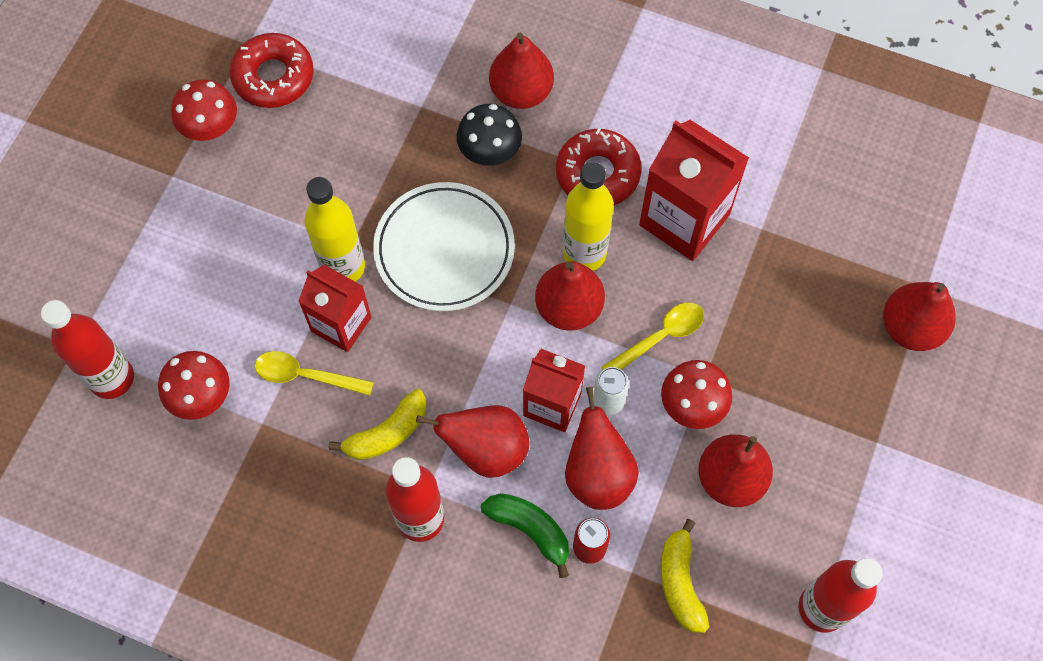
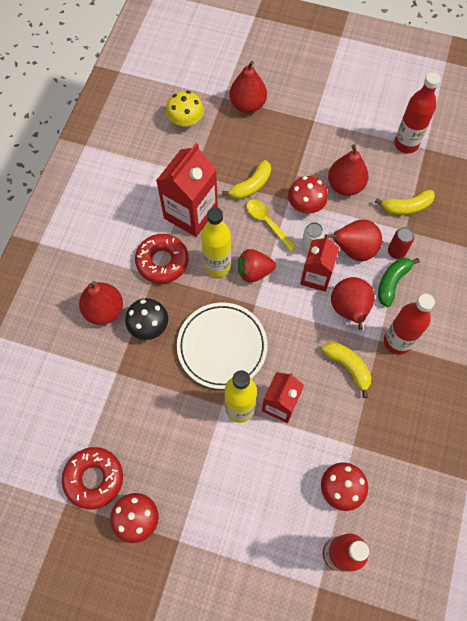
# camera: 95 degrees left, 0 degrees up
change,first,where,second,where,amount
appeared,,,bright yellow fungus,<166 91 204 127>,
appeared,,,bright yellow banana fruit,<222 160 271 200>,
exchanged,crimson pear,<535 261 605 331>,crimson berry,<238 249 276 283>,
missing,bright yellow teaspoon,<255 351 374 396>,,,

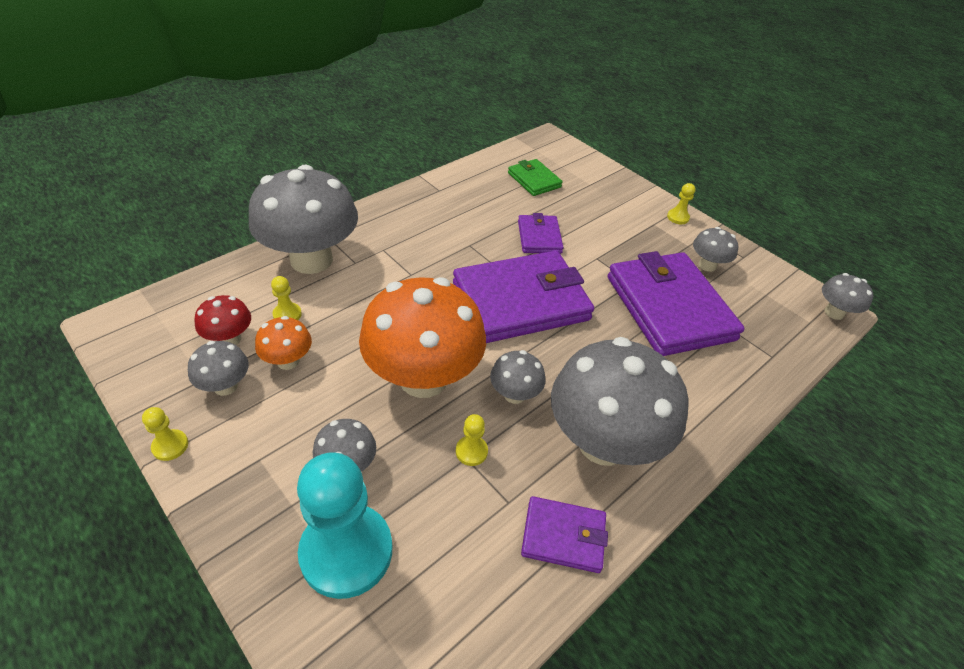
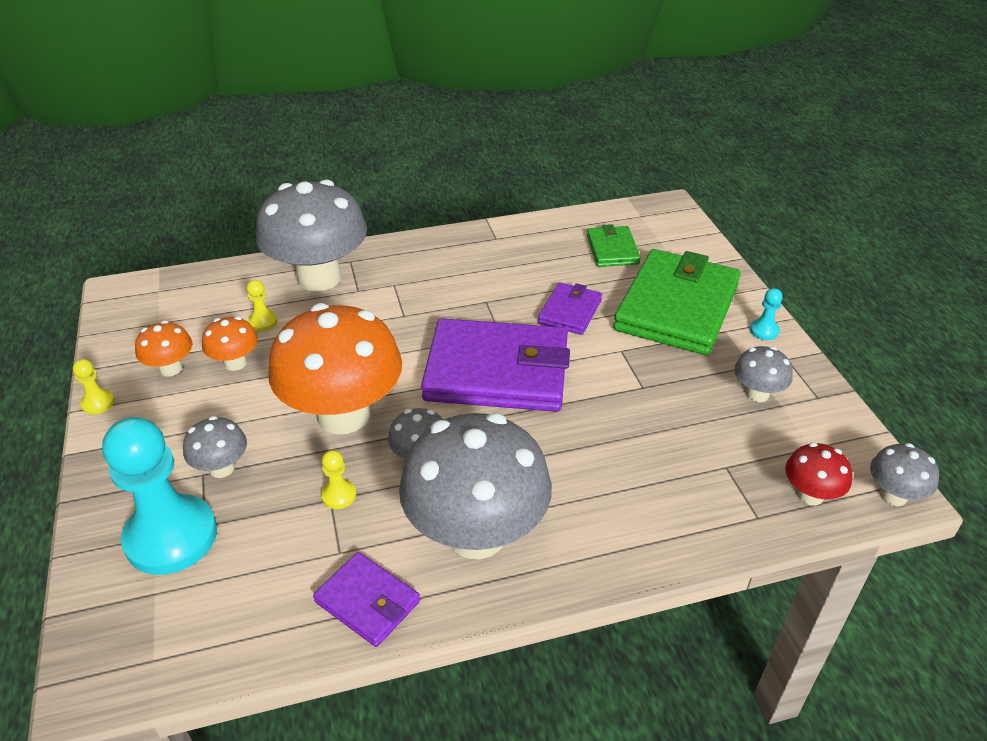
# camera: 30 degrees right, 5 degrees down
change,first,where,second,where,amount
colour,gray fungus,<188 341 249 396>,orange-coloured fungus,<135 321 192 376>,
appeared,,,leaf-green wallet,<613 249 741 355>,
colour,bright yellow chess pawn,<667 183 695 224>,teal chess pawn,<750 288 783 340>,
relocated,crimson fungus,<194 295 251 345>,,<785 442 852 505>,
missing,violet wallet,<608 251 745 356>,,,

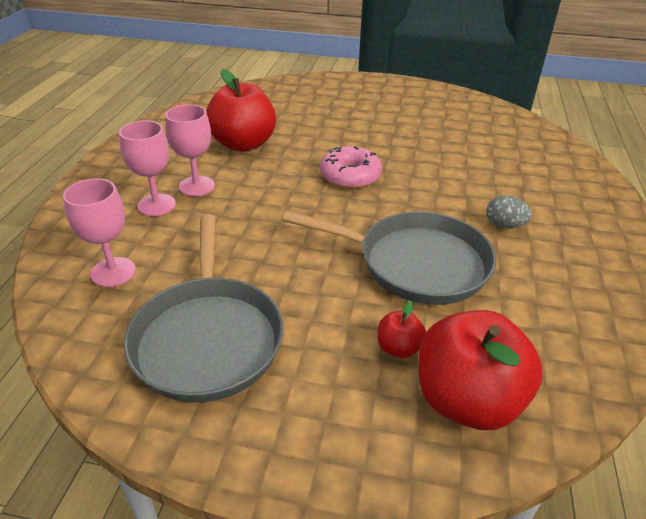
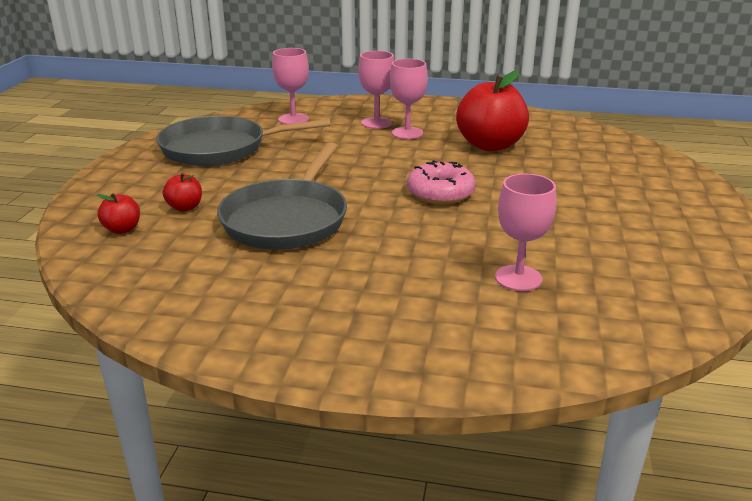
# camera: 90 degrees right, 10 degrees down
change,first,where,second,where,amount
size,crimson apple,<418 310 543 430>,,<97 193 140 234>,x0.45
appeared,,,rose-pink wine glass,<495 173 556 291>,
missing,gray egg shape,<486 195 532 228>,,,

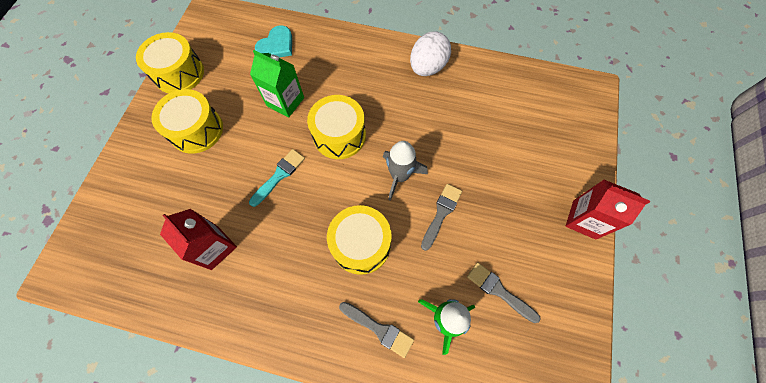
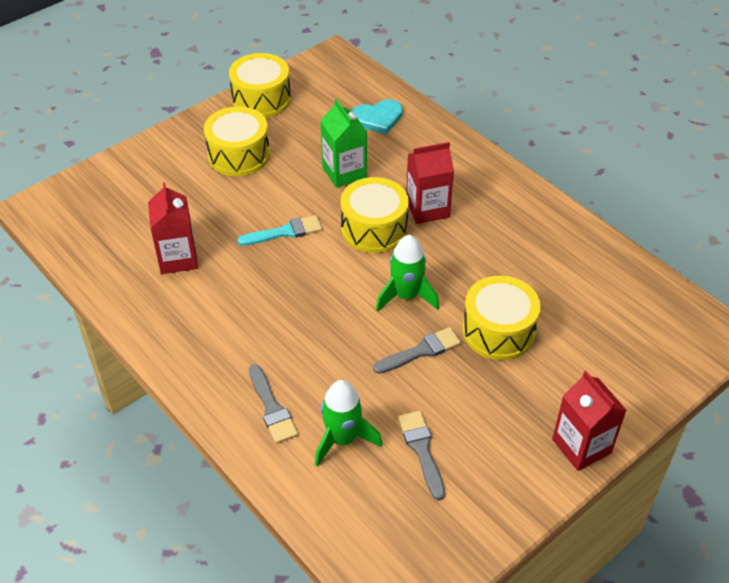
# camera: 35 degrees right, 20 degrees down
change,first,where,second,where,amount
colour,gray toy rocket,<383 141 428 201>,leaf-green toy rocket,<376 235 439 312>,
appeared,,,crimson milk carton,<406 142 454 224>,
relocated,bright yellow toy drum,<327 205 392 275>,,<462 276 541 360>,
missing,pure white egg shape,<410 31 451 76>,,,

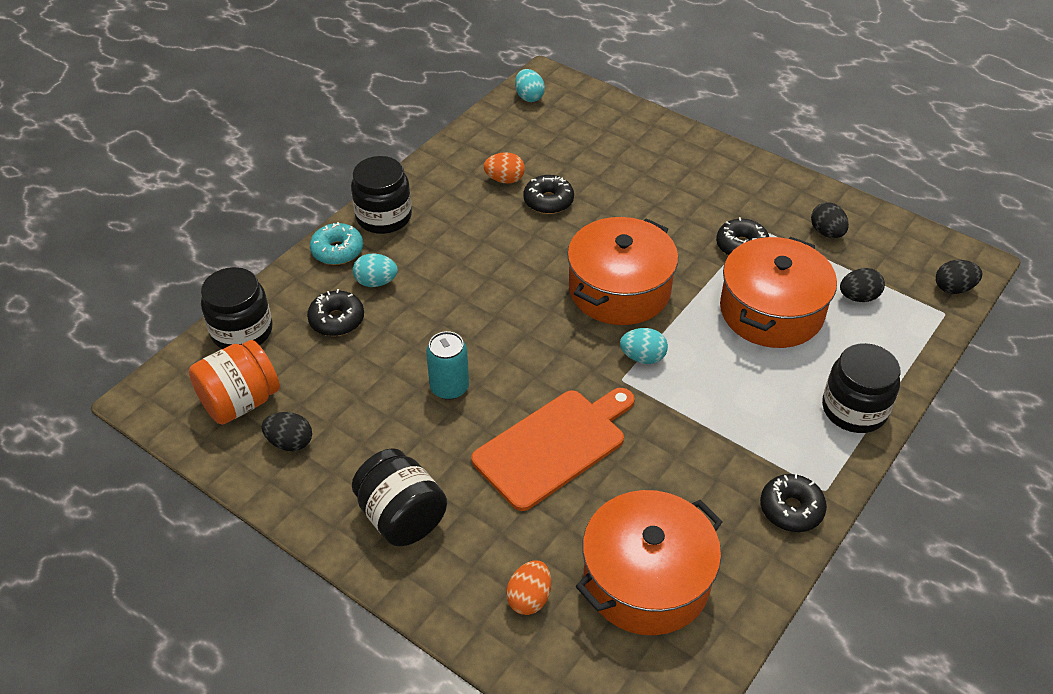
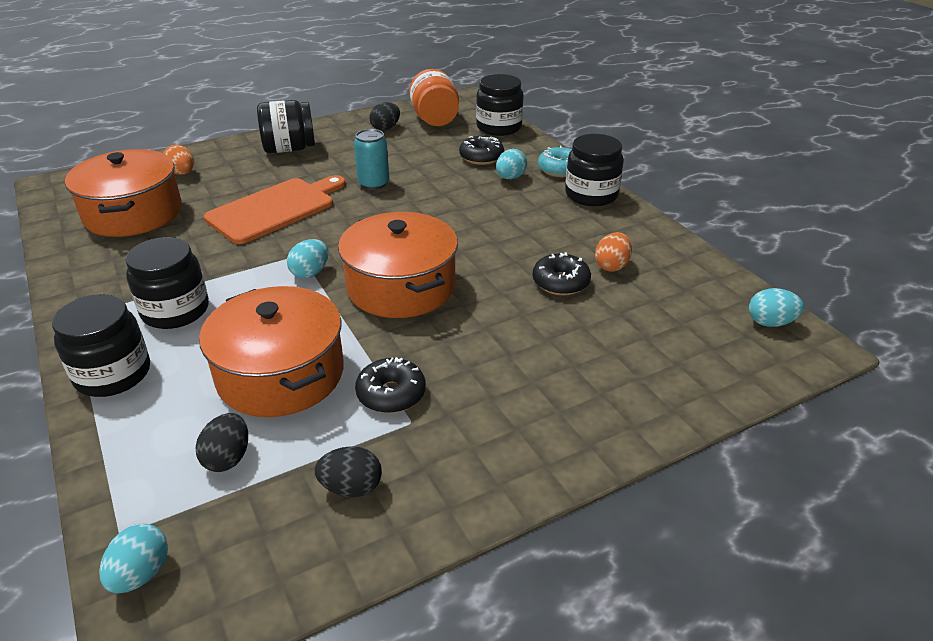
# camera: 115 degrees right, 10 degrees down
change,first,where,second,where,amount
colour,ebony egg shape,<936 260 982 294>,teal egg shape,<99 524 168 593>,
appeared,,,ebony jar,<125 237 209 329>,
spun,orange-coloured chopping board,<471 388 635 511>,,<204 175 346 244>,120 degrees counterclockwise
missing,ebony doughnut,<760 473 827 532>,,,

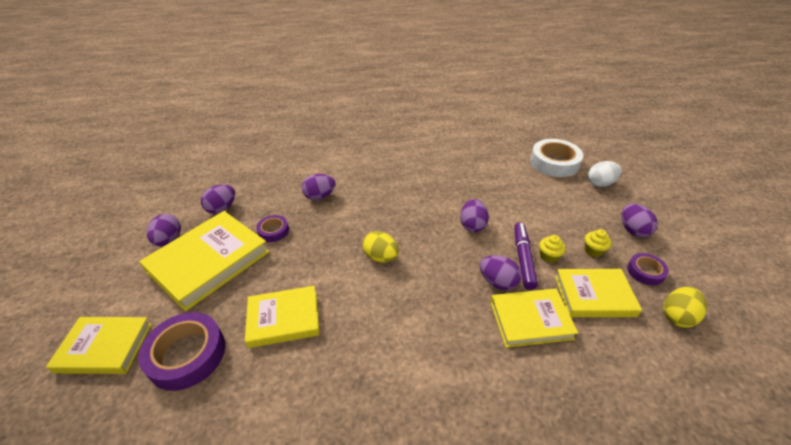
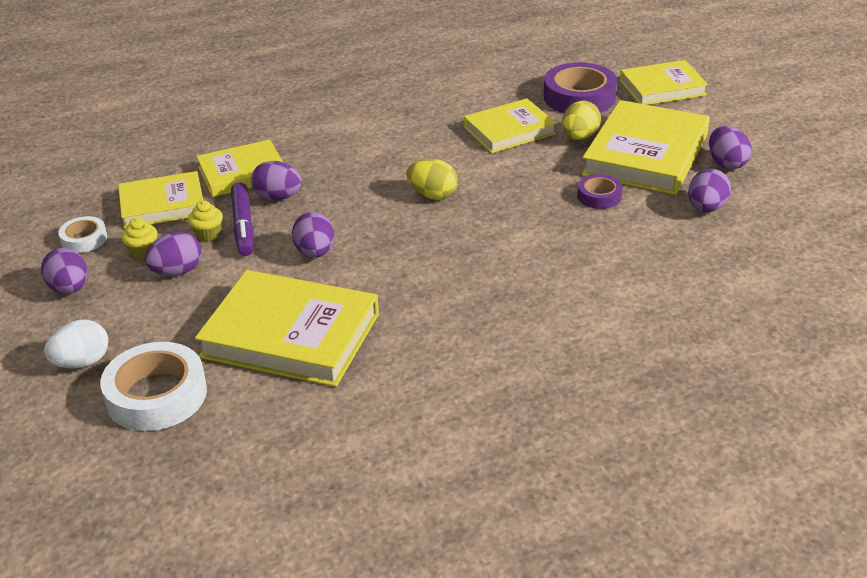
# camera: 165 degrees right, 5 degrees down
change,first,where,second,where,amount
colour,violet tape,<627 253 669 286>,pure white tape,<58 216 107 253>,
relocated,violet egg shape,<302 174 336 200>,,<145 232 202 276>,
appeared,,,bright yellow hardcover,<195 270 379 387>,
relocated,bright yellow egg shape,<663 287 707 328>,,<562 101 601 140>,

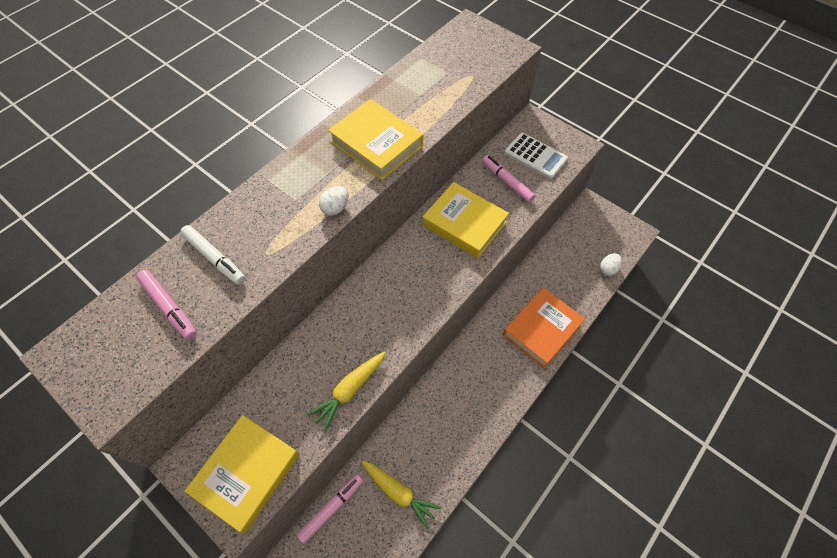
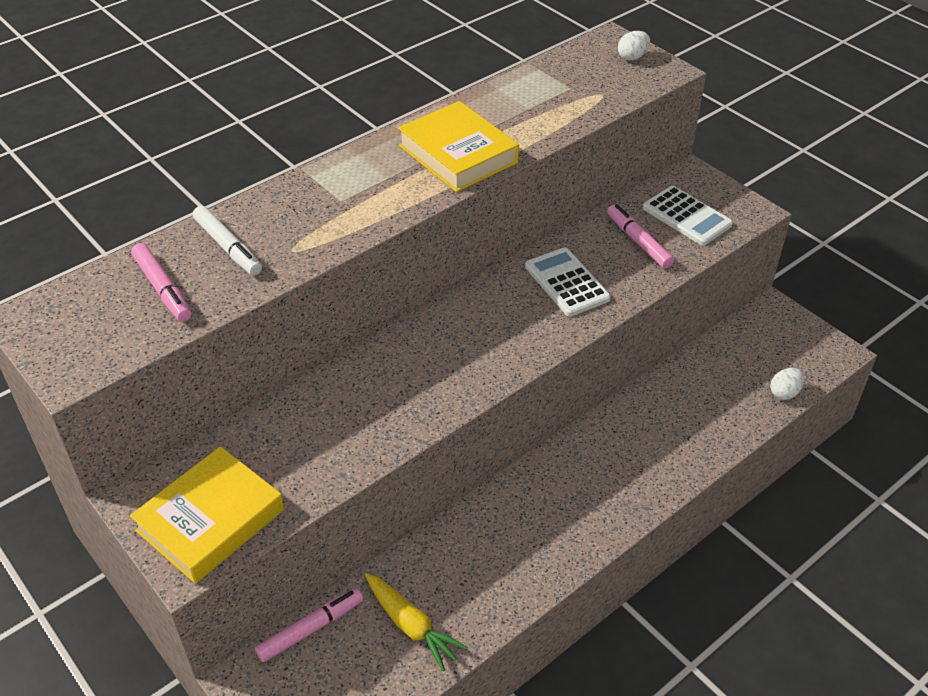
# camera: 10 degrees right, 15 degrees down
change,first,where,second,where,amount
exchanged,bright yellow hardcover,<423 182 509 258>,pure white calculator,<525 247 611 317>,
relocated,pure white egg shape,<319 186 348 216>,,<618 31 650 61>,
missing,bright yellow root vegetable,<307 351 386 432>,,,
missing,orange-coloured hardcover,<503 288 585 368>,,,

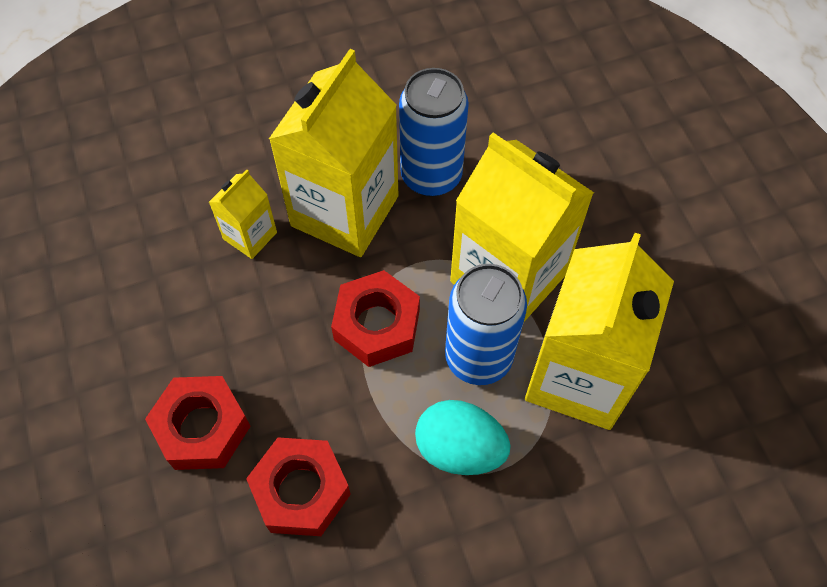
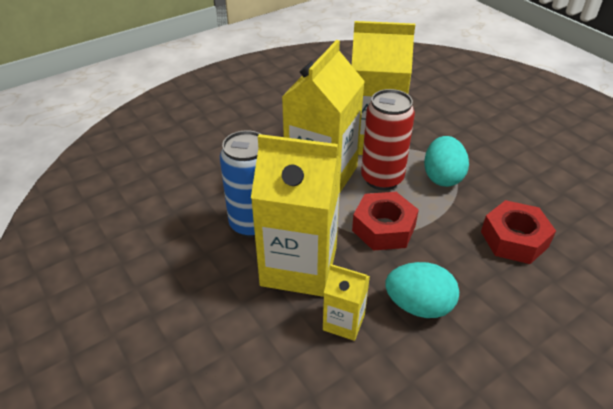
# camera: 105 degrees left, 20 degrees down
change,first,where,second,where,amount
colour,cobalt can,<445 264 527 385>,crimson can,<361 89 415 190>,
appeared,,,teal egg shape,<385 262 459 318>,
missing,crimson hexagon nut,<145 376 251 470>,,,

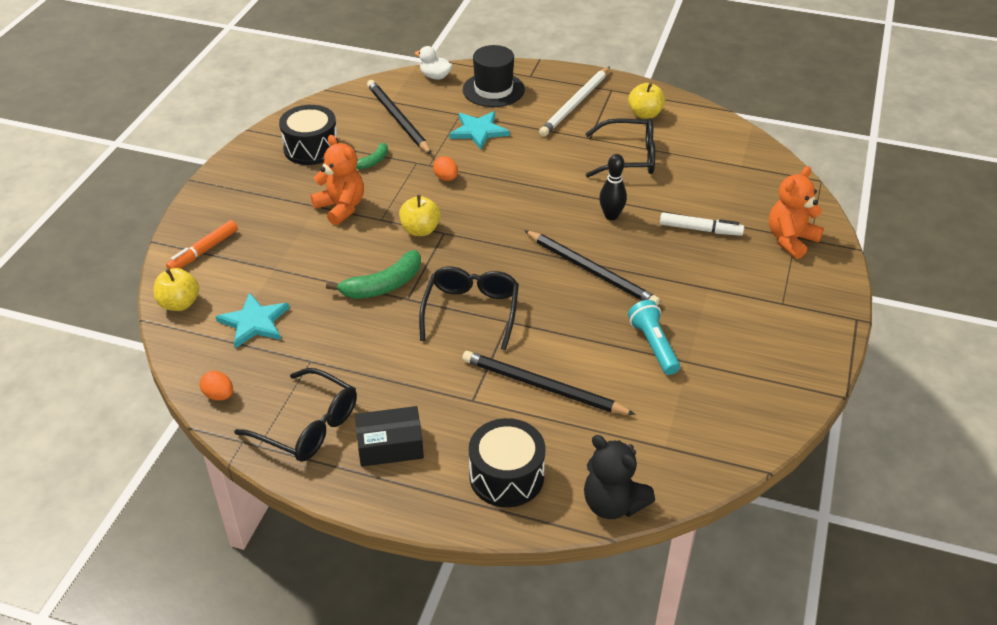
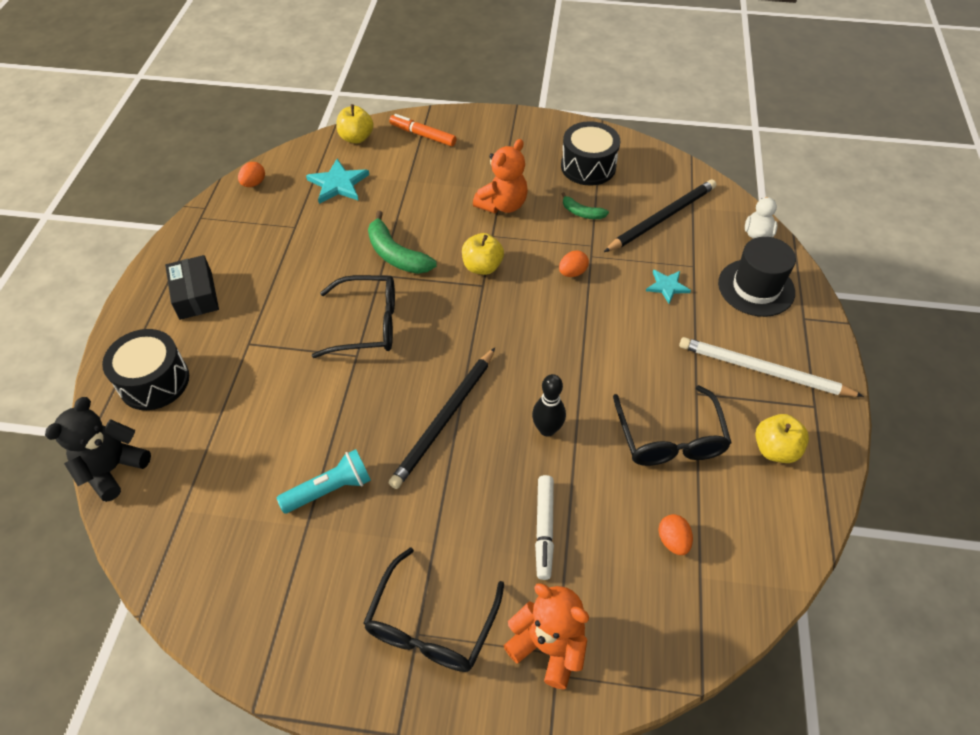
# camera: 80 degrees right, 10 degrees up
change,first,where,second,where,amount
relocated,ebony eyeglasses,<234 368 357 462>,,<363 547 504 672>,
size,teal star,<449 111 510 150>,,<646 270 691 304>,x0.63
appeared,,,orange-coloured egg shape,<659 514 693 555>,
missing,ebony wooden pencil,<462 351 636 415>,,,

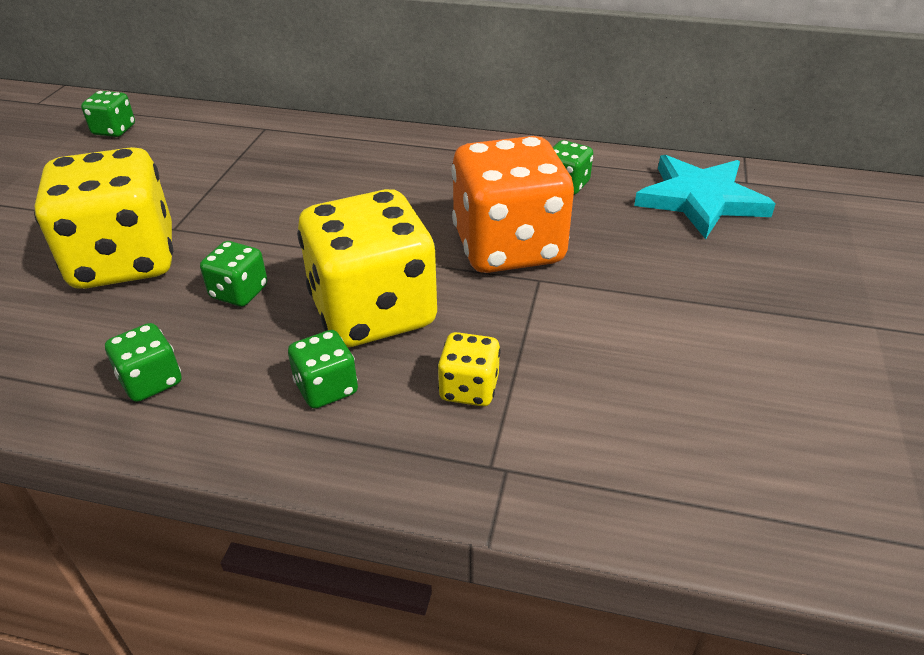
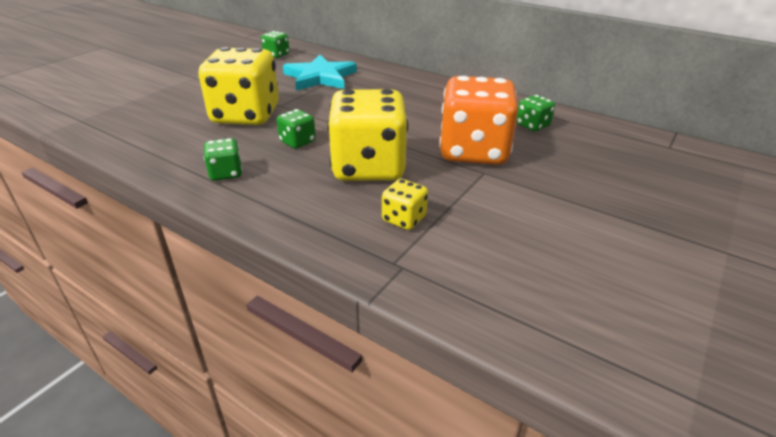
# camera: 20 degrees right, 5 degrees down
change,first,where,second,where,amount
relocated,teal star,<634 155 776 239>,,<283 55 357 91>,
missing,leaf-green game die,<288 330 358 409>,,,

